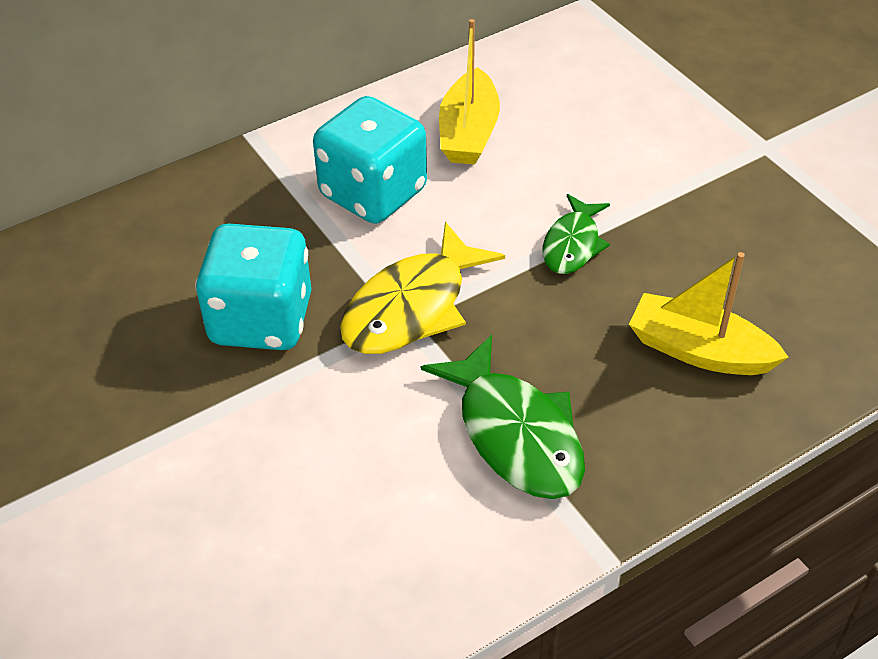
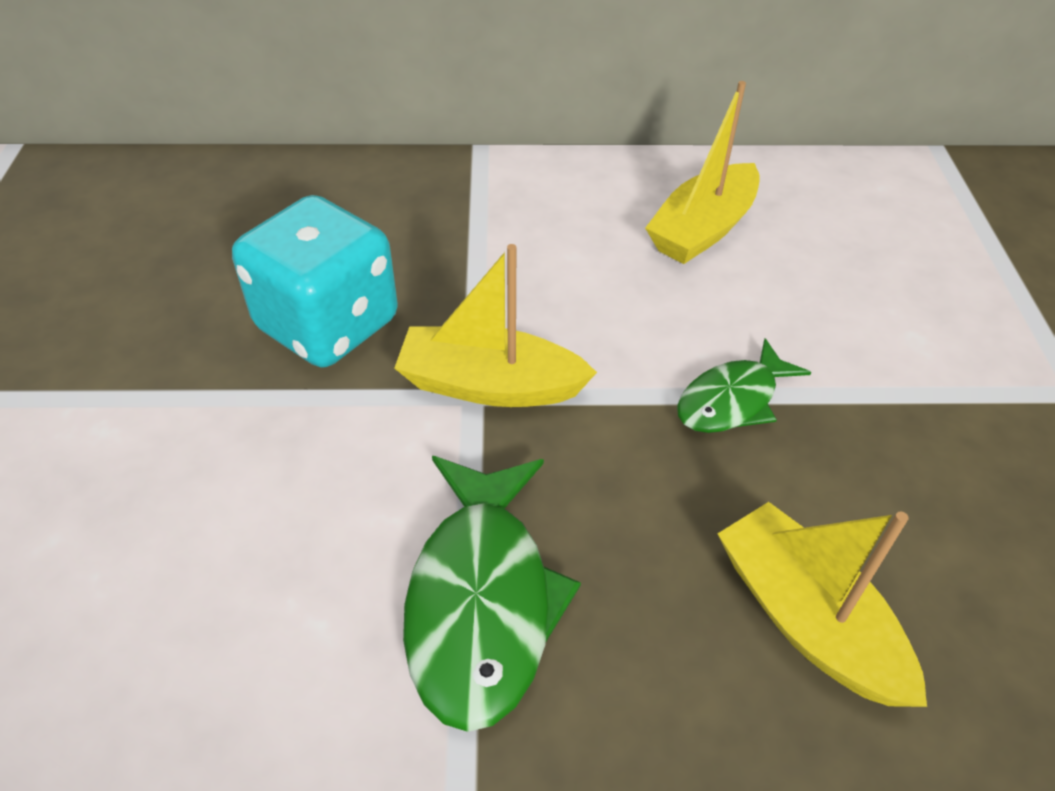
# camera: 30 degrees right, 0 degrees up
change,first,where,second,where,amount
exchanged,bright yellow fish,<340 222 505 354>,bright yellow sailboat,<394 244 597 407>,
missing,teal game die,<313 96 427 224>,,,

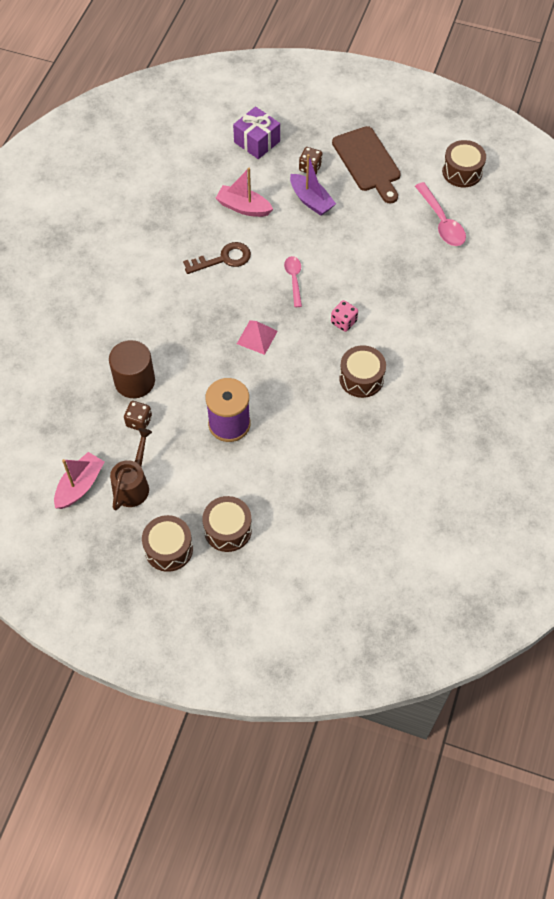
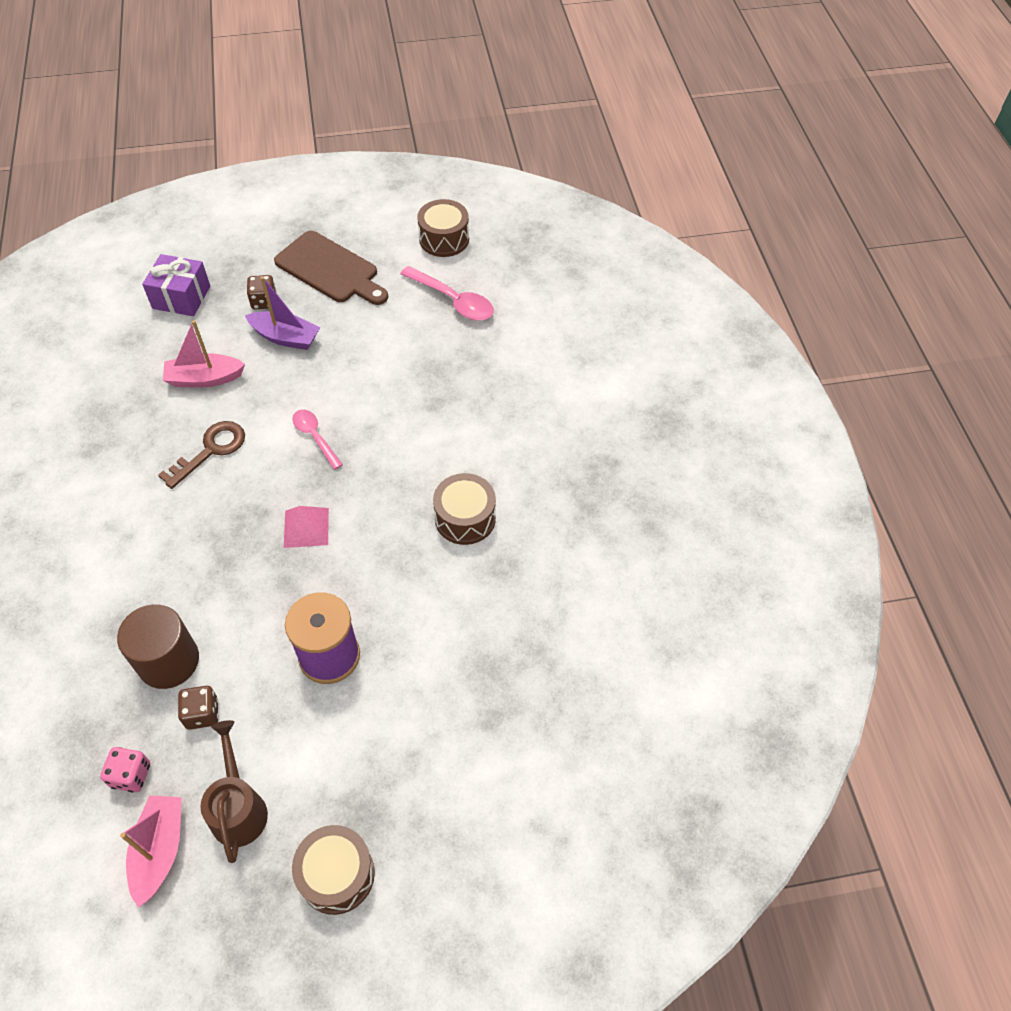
# camera: 30 degrees left, 5 degrees down
change,first,where,second,where,amount
relocated,rose-pink game die,<331 300 358 332>,,<100 747 150 792>,
missing,dark brown toy drum,<203 496 252 552>,,,

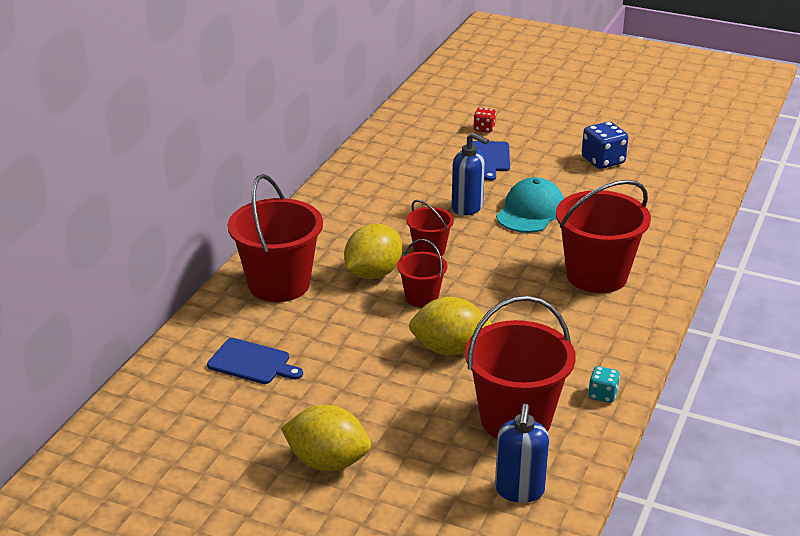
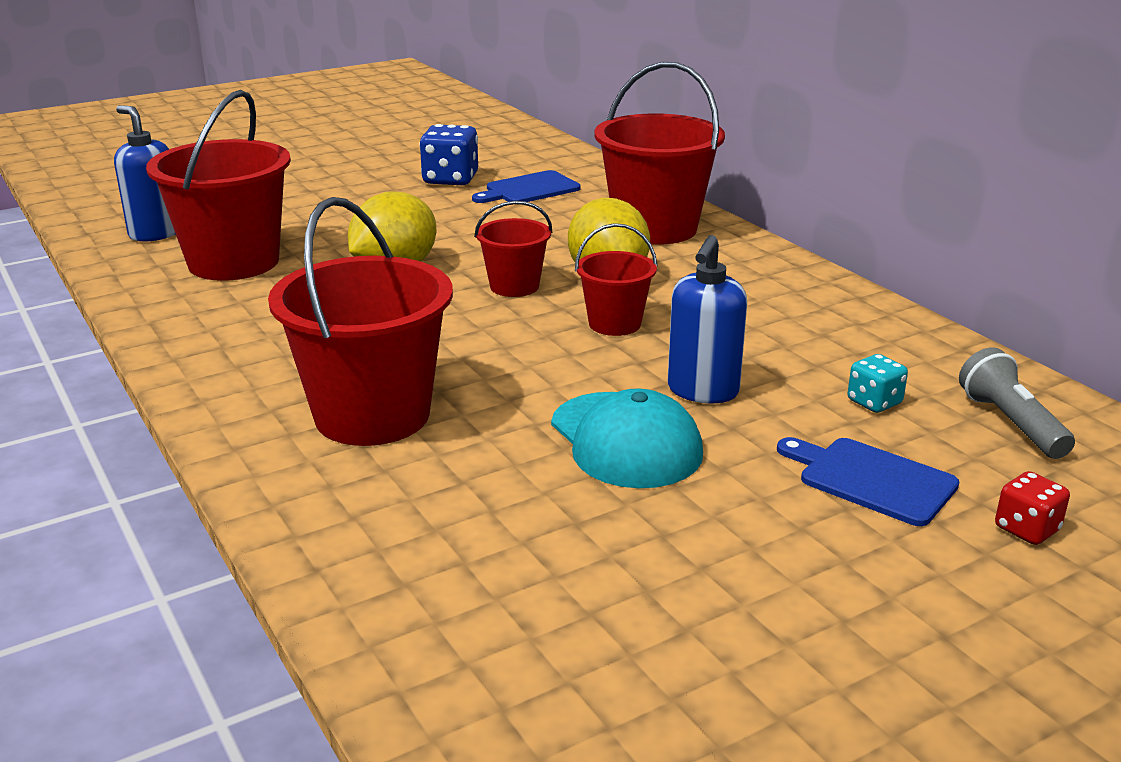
# camera: 125 degrees right, 5 degrees down
change,first,where,second,where,amount
relocated,cobalt game die,<582 122 628 169>,,<419 124 478 185>,
spun,cobalt soap pump,<452 132 489 216>,,<668 235 747 403>,45 degrees counterclockwise
relocated,teal game die,<588 366 620 403>,,<847 354 908 413>,
appeared,,,gray pocket torch,<959 347 1075 459>,
missing,bright yellow citrus fruit,<281 405 371 471>,,,

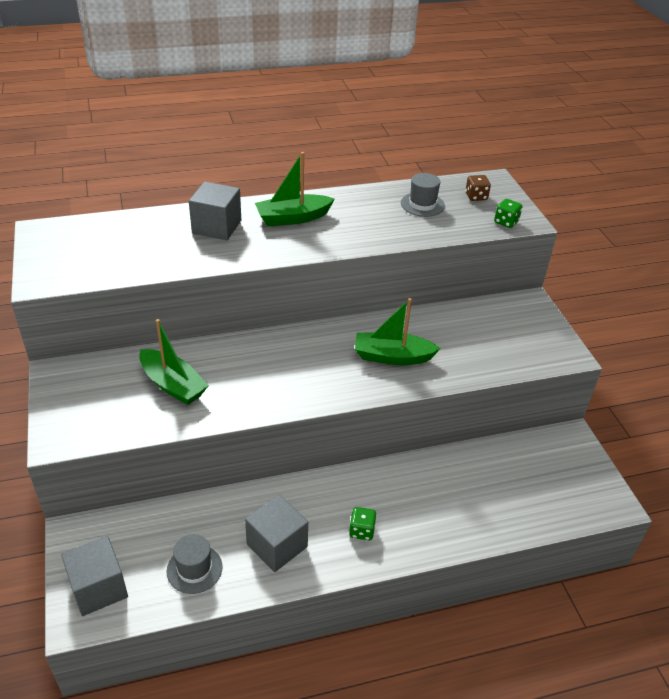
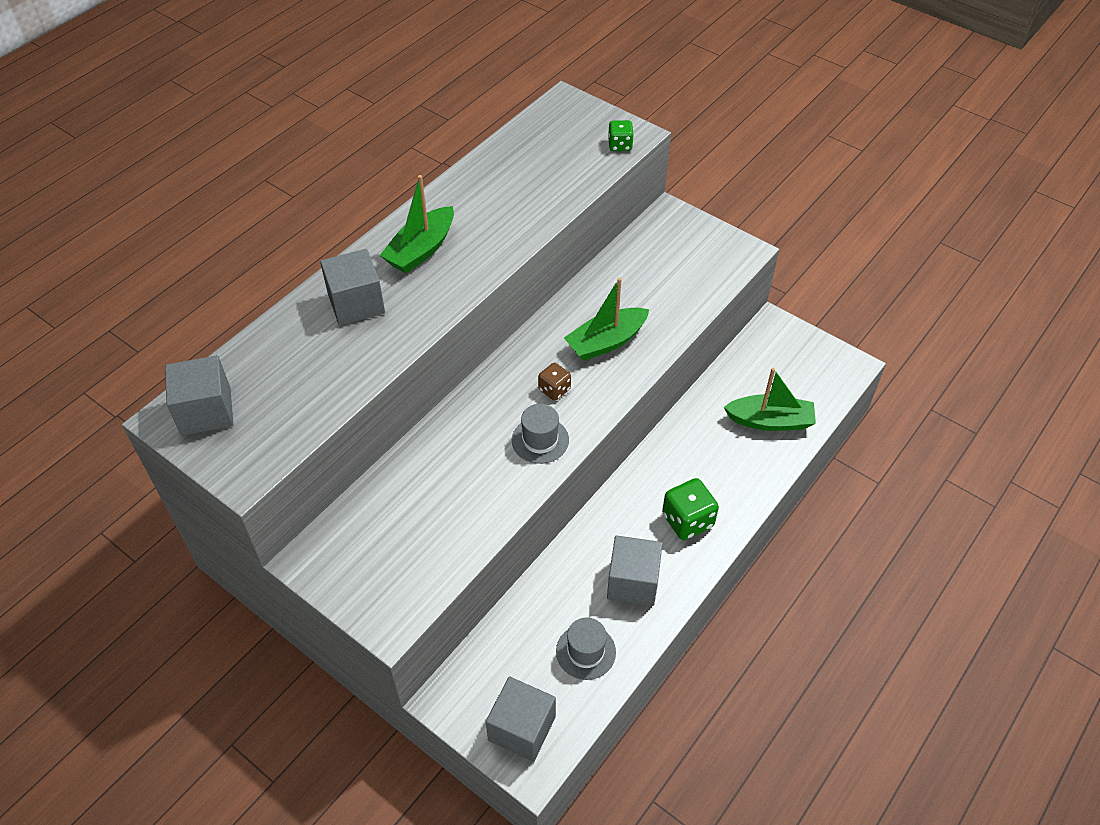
# camera: 35 degrees left, 10 degrees up
change,first,where,second,where,amount
appeared,,,gray block,<165 355 233 436>,
relocated,gray tall hat,<401 173 445 217>,,<512 404 569 464>,
relocated,dark brown game die,<465 175 491 201>,,<538 363 571 401>,
size,leaf-green game die,<349 507 377 540>,,<662 478 719 540>,x1.66
relocated,leaf-green sailboat,<139 319 209 405>,,<724 368 816 431>,

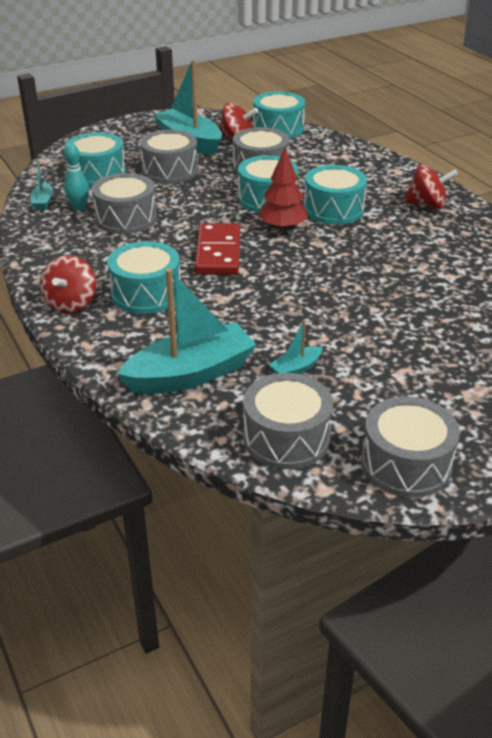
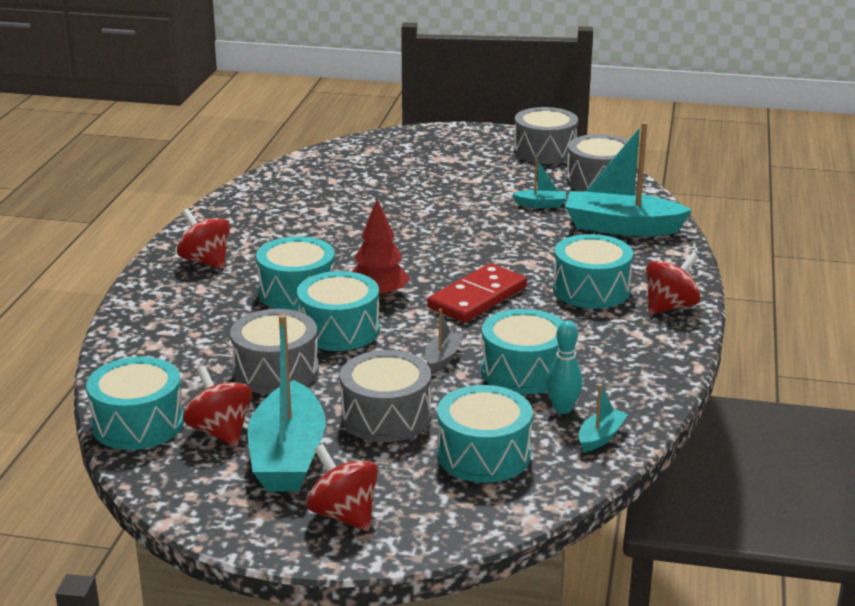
# camera: 140 degrees left, 10 degrees down
change,first,where,second,where,amount
appeared,,,crimson spinning top,<306 444 378 531>,
appeared,,,gray sailboat,<425 309 462 373>,
colour,gray toy drum,<91 173 157 234>,teal toy drum,<481 309 563 394>,

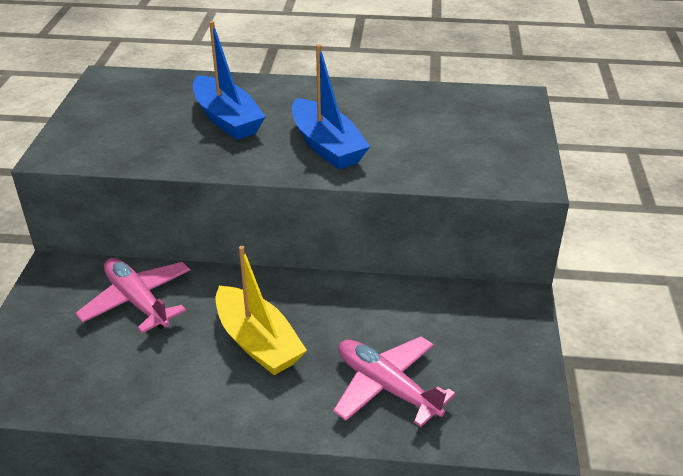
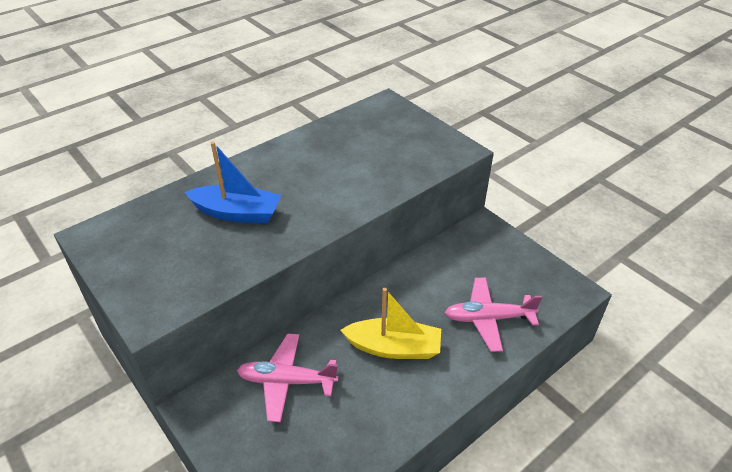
# camera: 45 degrees left, 5 degrees up
change,first,where,second,where,amount
missing,cobalt sailboat,<292 44 370 169>,,,

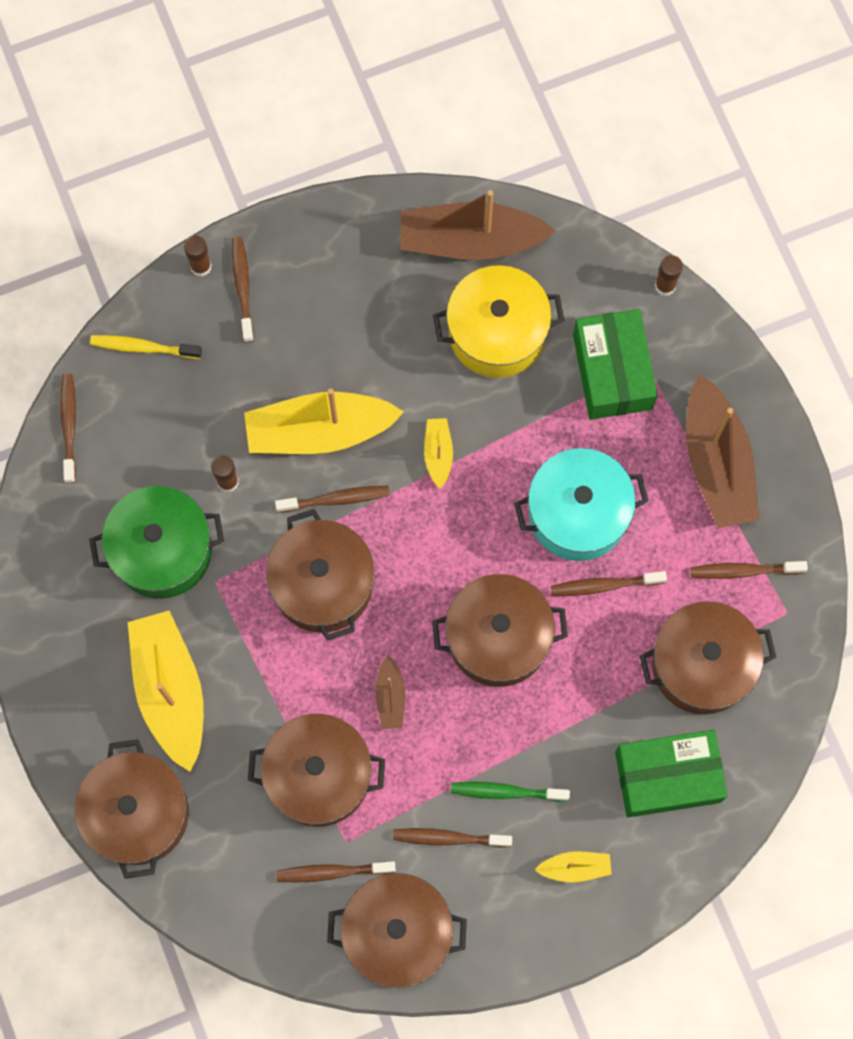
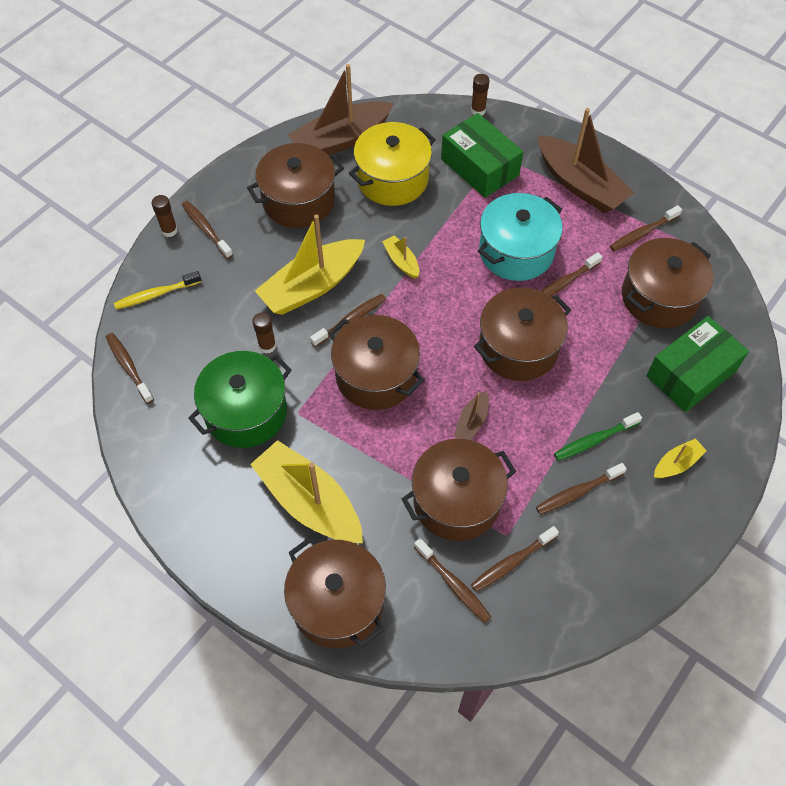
# camera: 30 degrees left, 15 degrees down
change,first,where,second,where,amount
relocated,dark brown pot,<327 873 467 988>,,<247 143 344 228>,
appeared,,,dark brown toothbrush,<414 538 491 623>,
spun,dark brown sailboat,<375 655 405 729>,,<454 391 489 440>,60 degrees clockwise

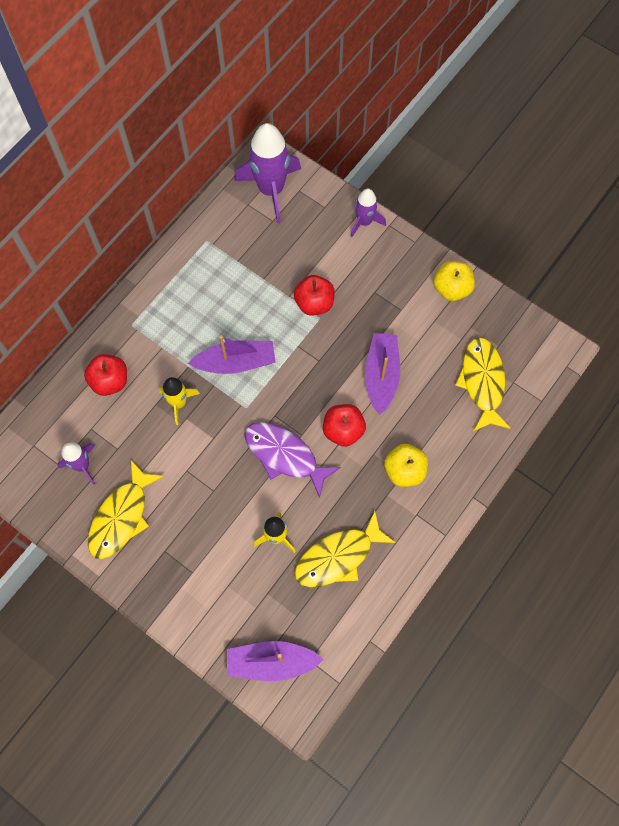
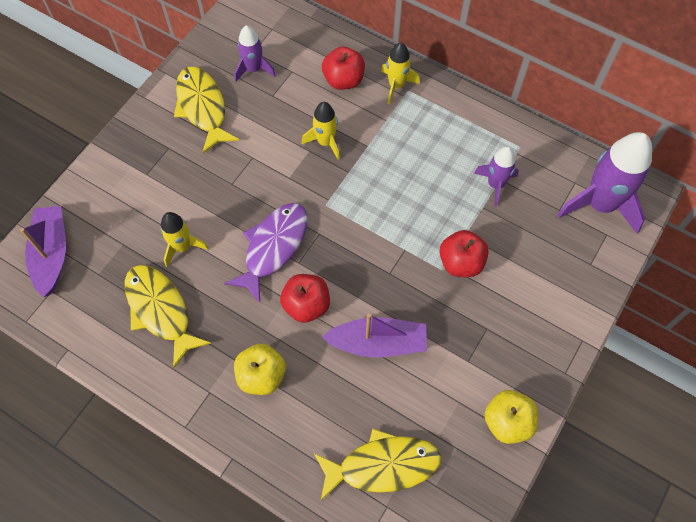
# camera: 85 degrees right, 5 degrees down
change,first,where,second,where,amount
spun,bright yellow fish,<88 460 164 559>,,<174 67 240 153>,45 degrees clockwise
appeared,,,bright yellow toy rocket,<381 43 420 104>,
relocated,violet toy rocket,<351 189 386 237>,,<474 146 519 207>,
missing,violet sailboat,<188 336 276 374>,,,

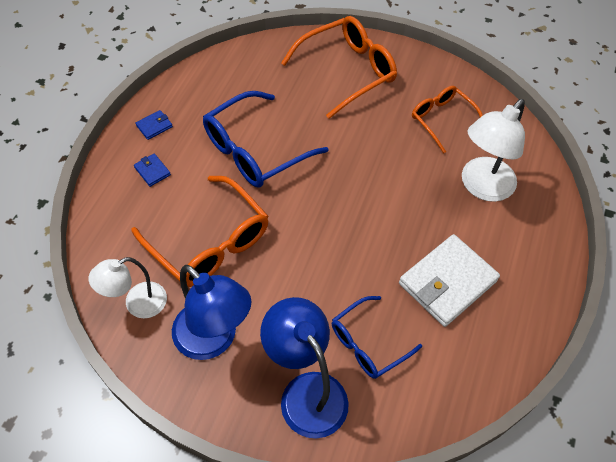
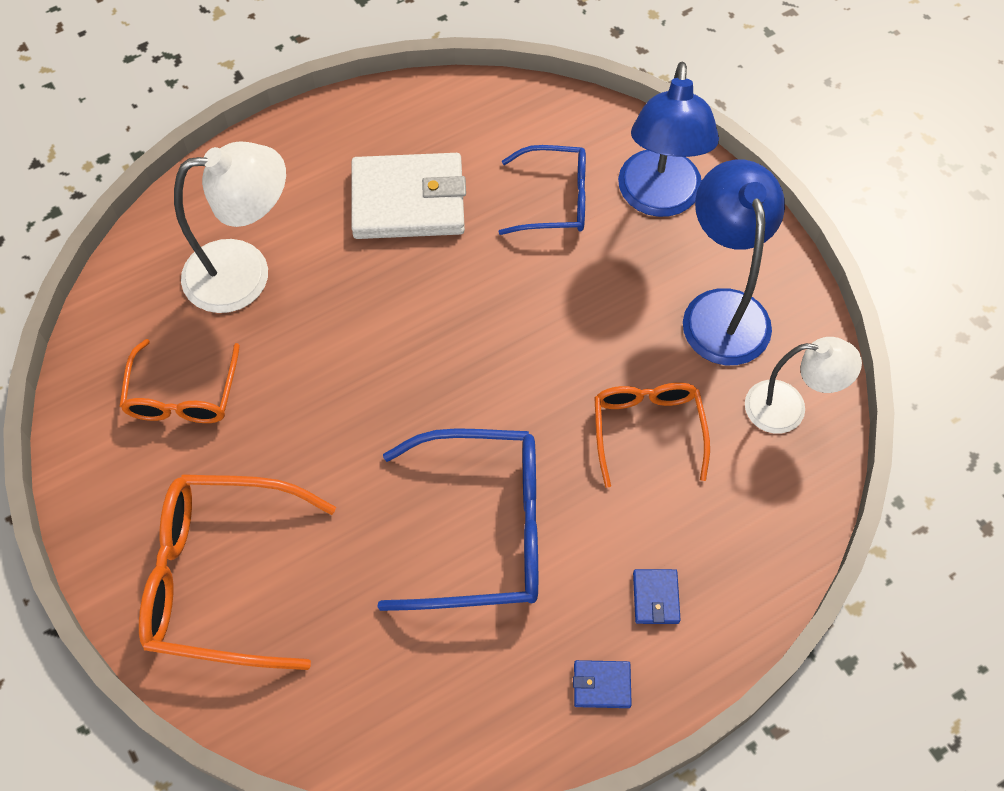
# camera: 140 degrees left, 5 degrees up
change,first,where,second,where,amount
size,orange-coloured eyeglasses,<131 176 269 287>,,<594 383 710 488>,x0.62

